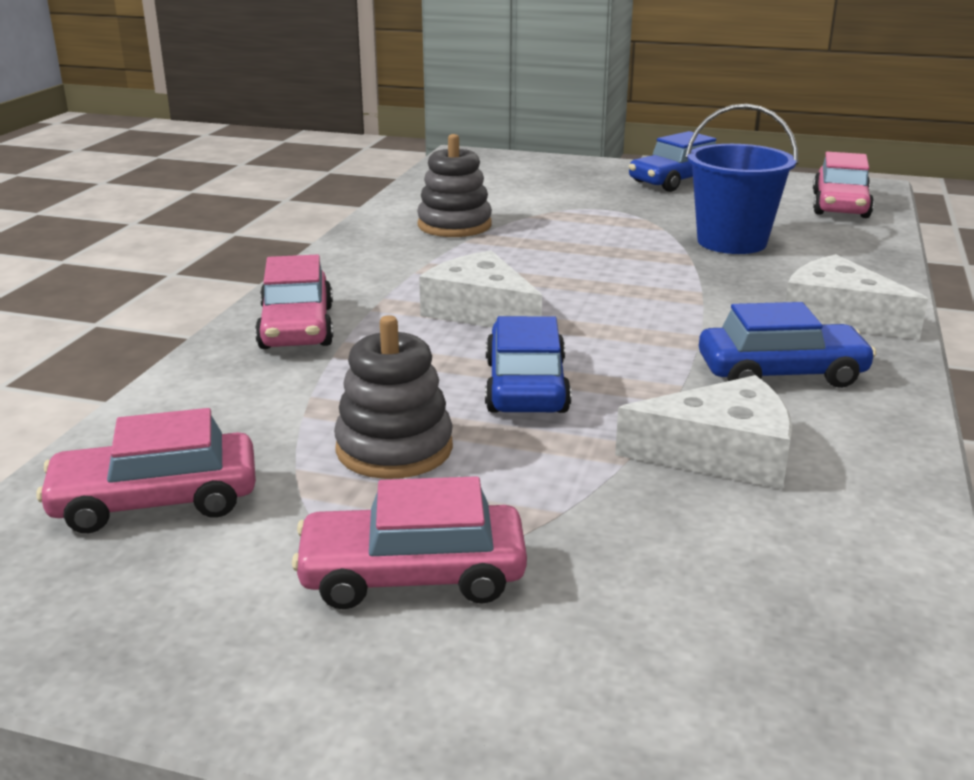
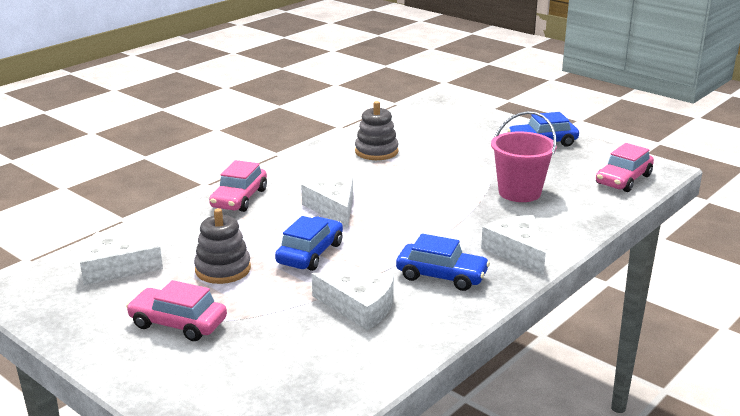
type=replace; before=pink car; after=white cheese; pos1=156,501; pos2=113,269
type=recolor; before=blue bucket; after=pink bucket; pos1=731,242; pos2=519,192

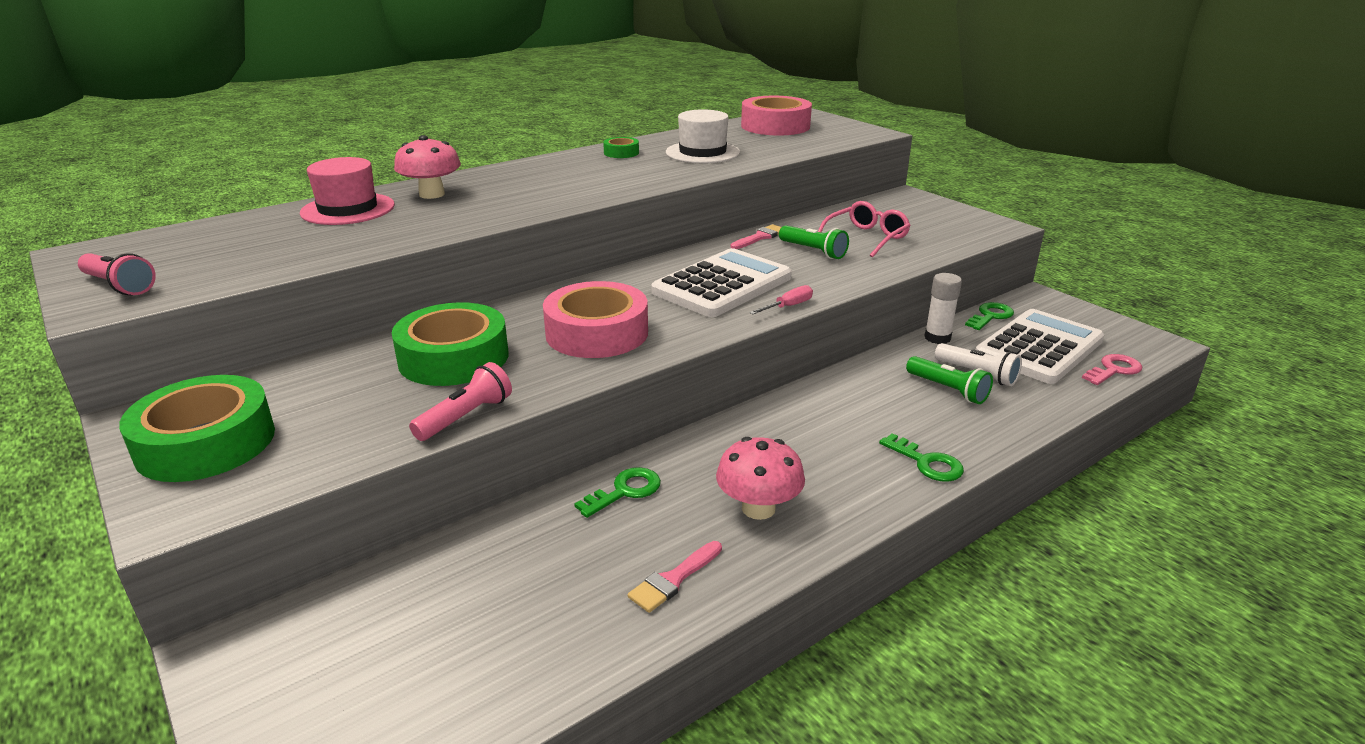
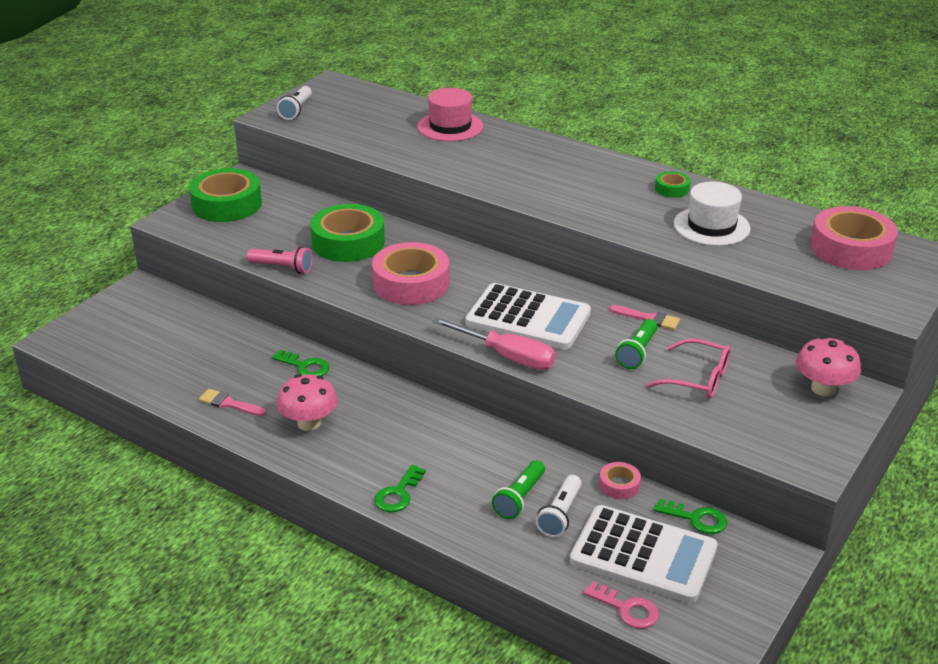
type=recolor; before=pink flashlight; after=white flashlight; pos1=119,286; pos2=296,110
type=resize; before=pink screwdriver; pos1=788,306; pos2=507,356; scale=1.94
type=replace; before=white glue stick; after=pink tape; pos1=937,338; pos2=619,485
type=move; before=pink mushroom; pos1=432,194; pos2=823,388

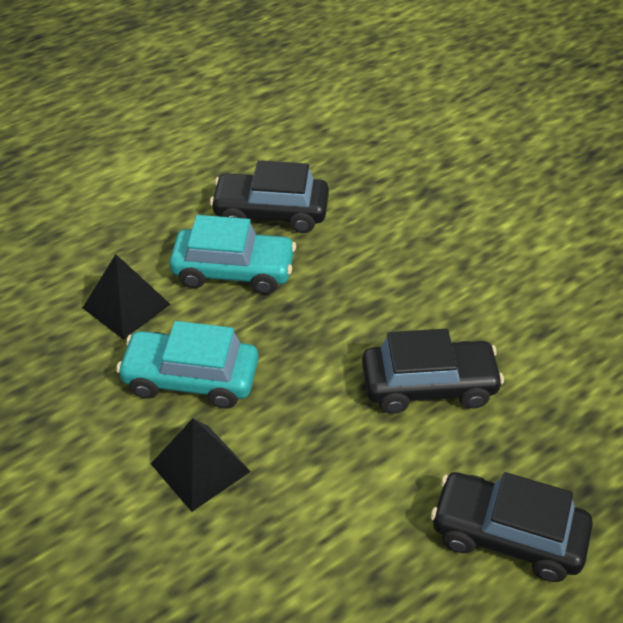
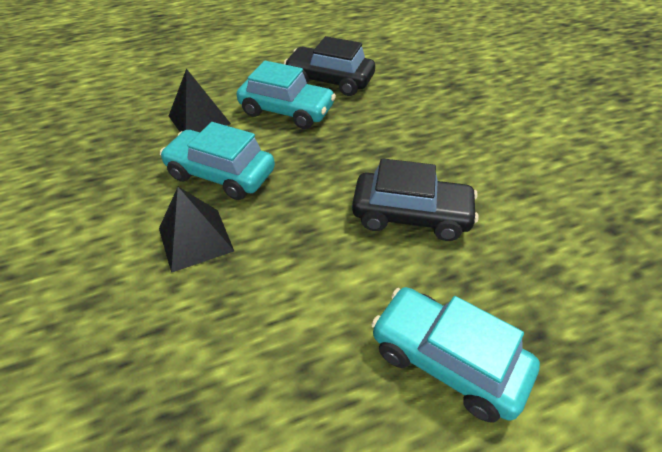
type=recolor; before=black car; after=turquoise car; pos1=507,535; pos2=447,360

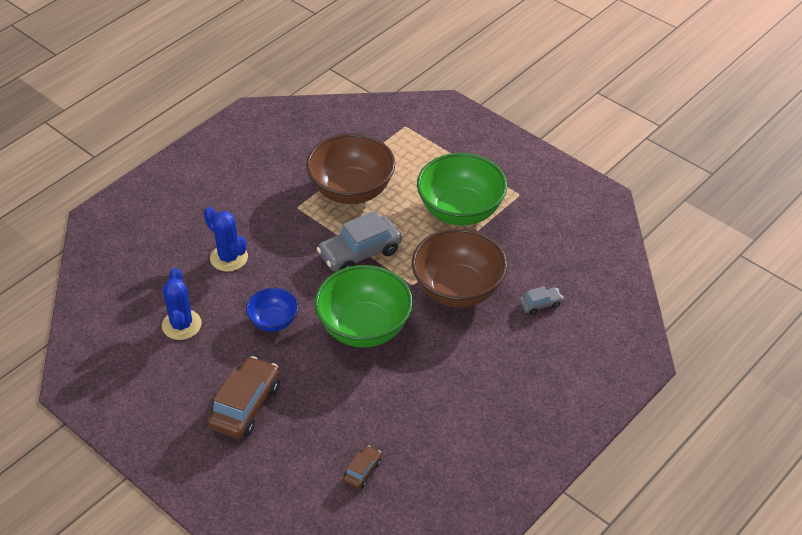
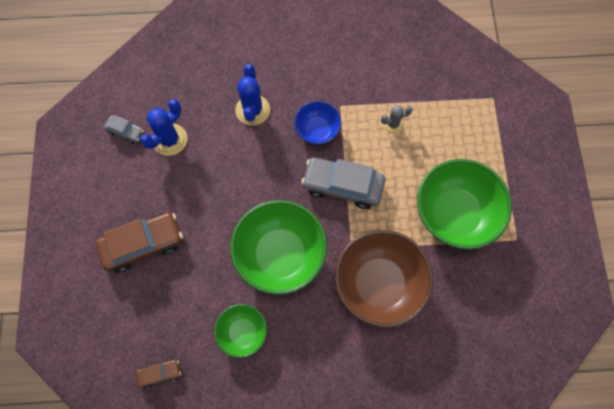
type=move; before=grey car; pos1=540,304; pos2=126,131
type=insert; after=green bowl; pos2=243,332
type=move; before=blue bowl; pos1=273,321; pos2=317,130
type=replace; before=brown bowl; after=grey cactus; pos1=351,190; pos2=393,124

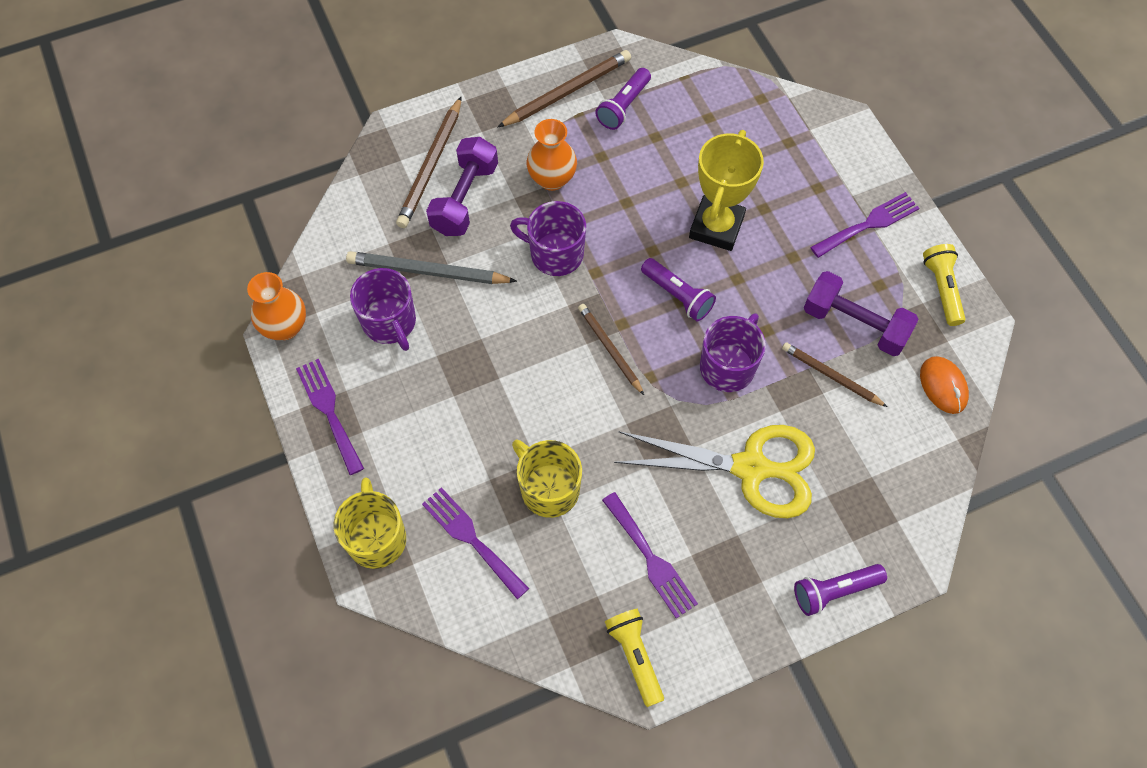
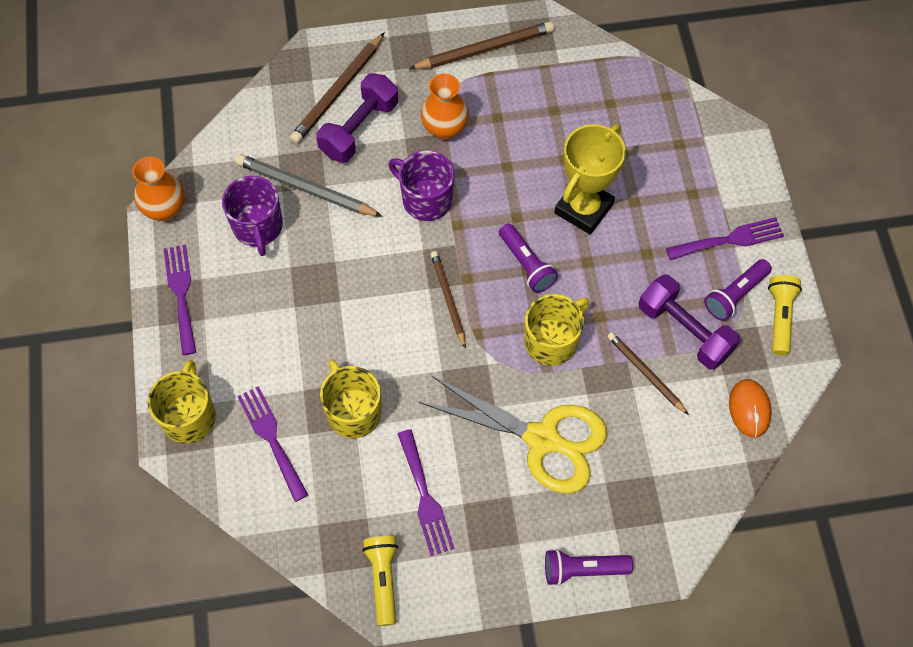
type=recolor; before=purple mug; after=yellow mug; pos1=728,366; pos2=552,341
type=move; before=purple flashlight; pos1=623,106; pos2=735,295

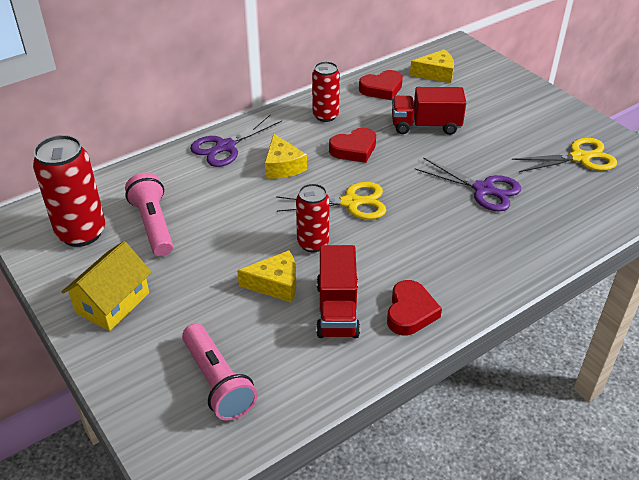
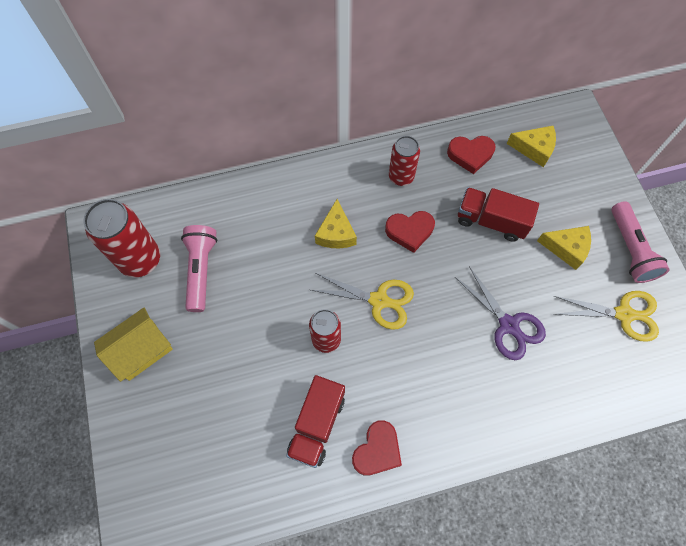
type=move; before=yellow cheese; pos1=275,284; pos2=566,248
type=move; before=pink flashlight; pos1=218,382; pos2=630,249
type=delete; before=purple scissors; pos1=225,147

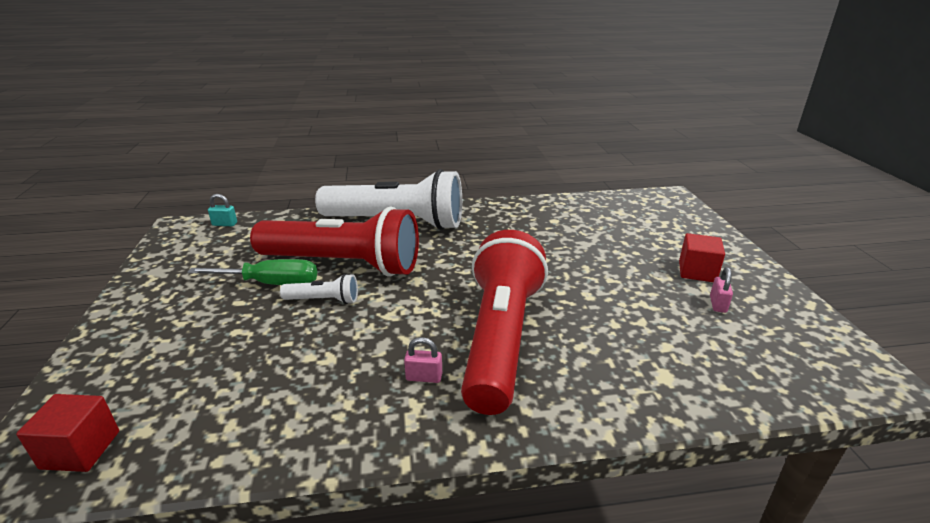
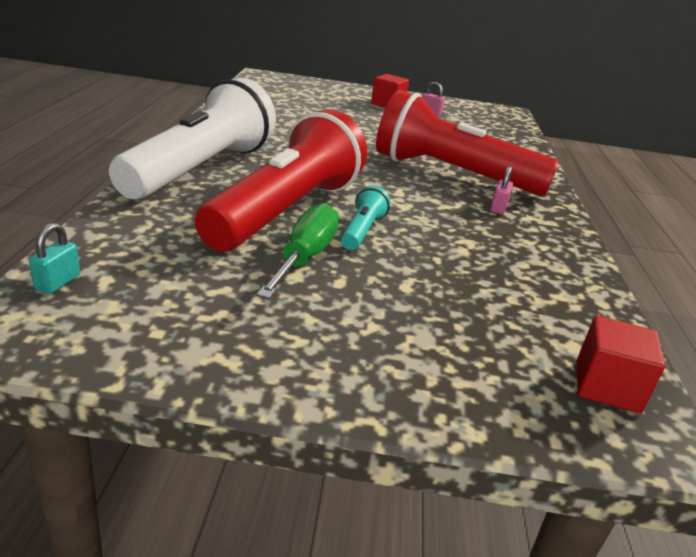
type=recolor; before=white flashlight; after=turquoise flashlight; pos1=323,300; pos2=362,231

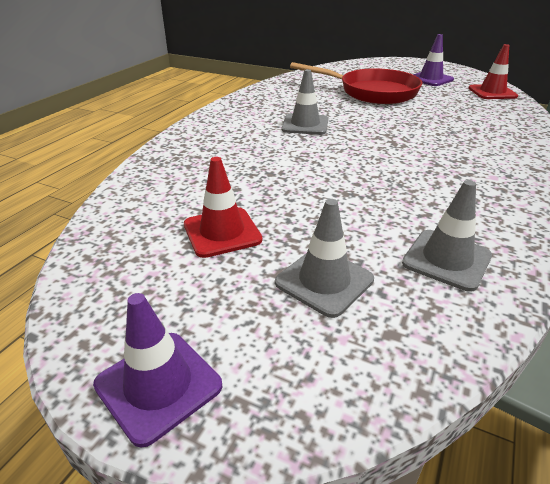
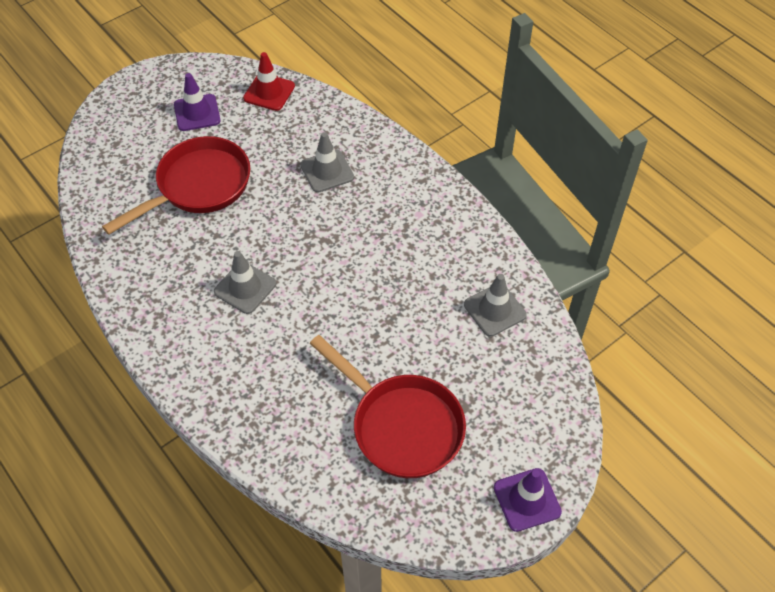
type=move; before=grey traffic cone; pos1=324,281; pos2=327,171
type=replace; before=red traffic cone; after=red pan; pos1=222,232; pos2=401,425

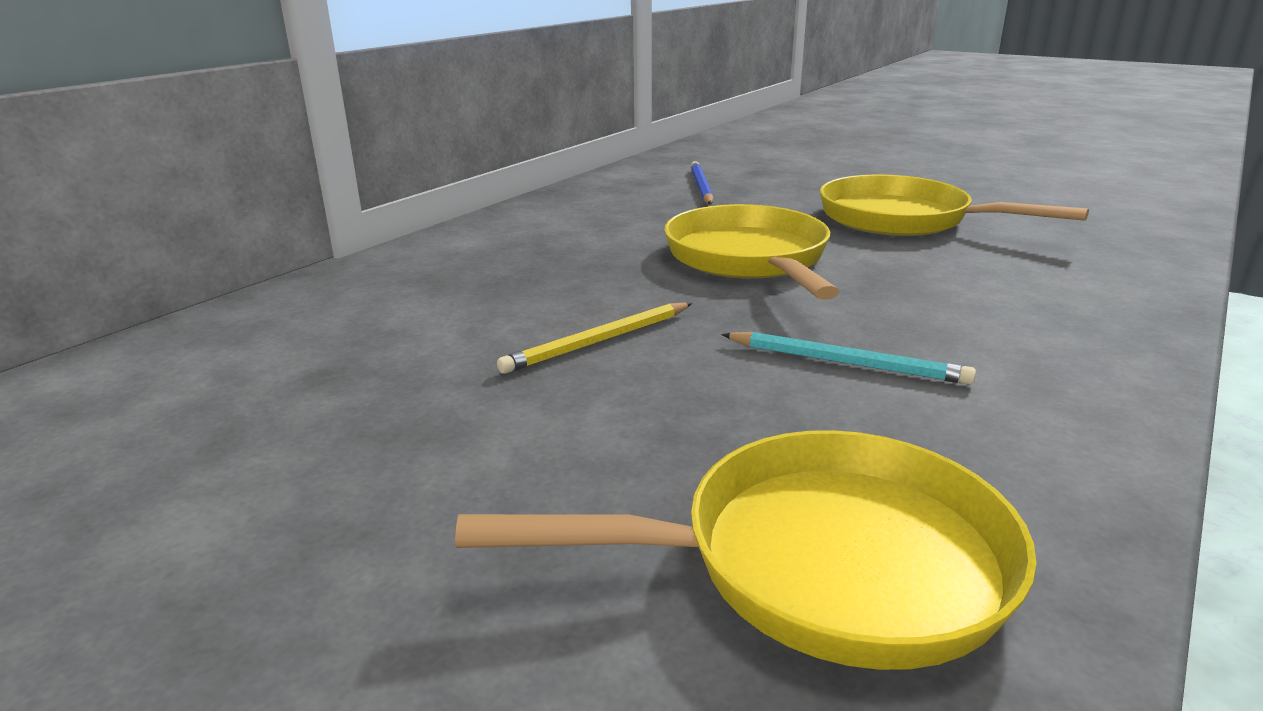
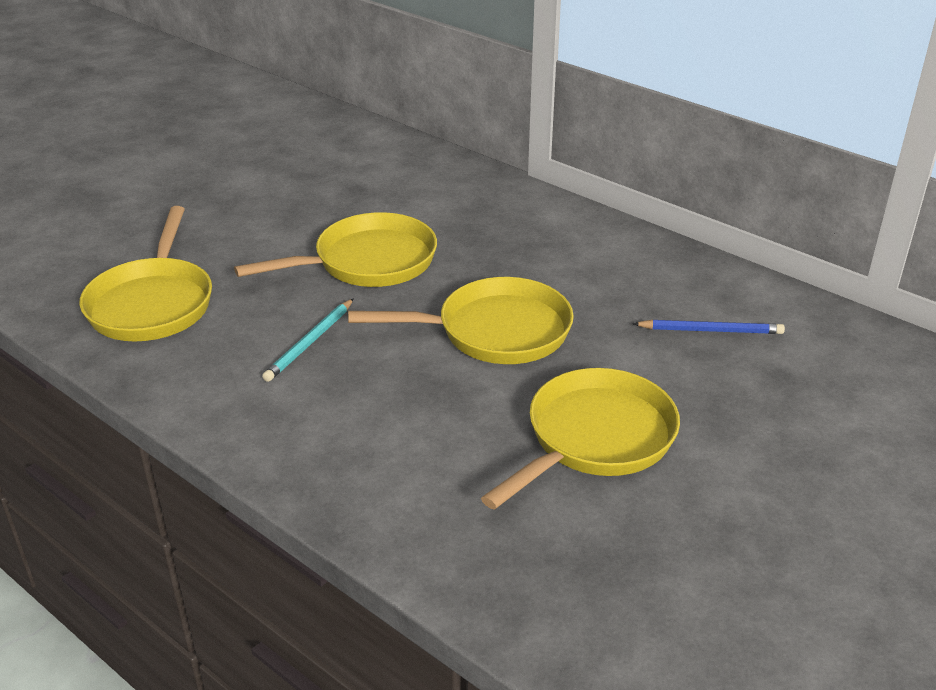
type=replace; before=yellow pencil; after=yellow pan; pos1=598,341; pos2=368,262

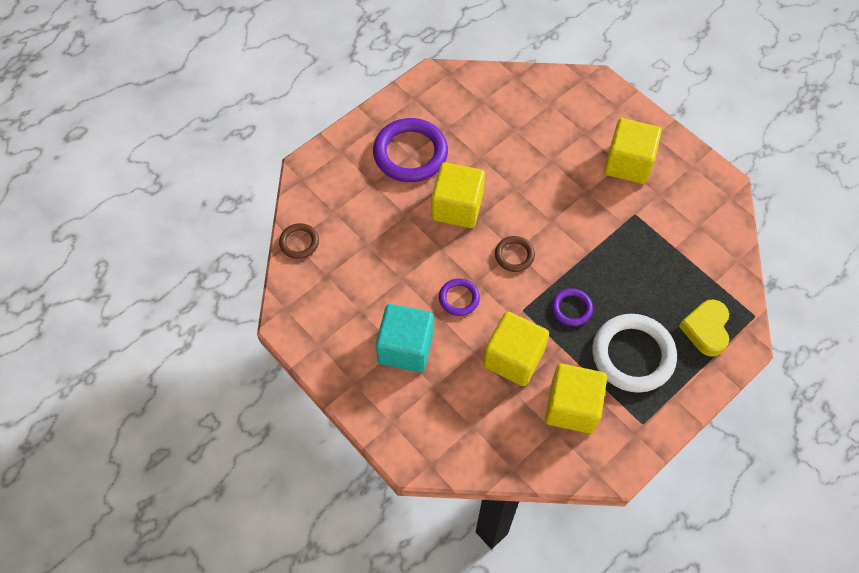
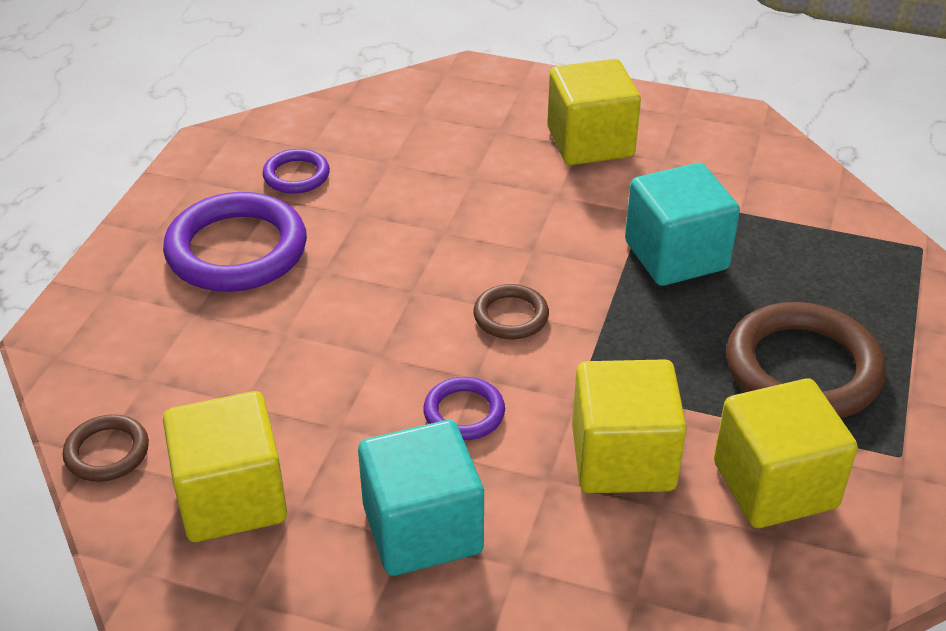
type=move; before=yellow cube; pos1=457,207; pos2=231,498
type=move; before=purple ring; pos1=571,308; pos2=296,175
type=insert; after=turquoise cube; pos2=676,255
type=recolor; before=white ring; after=brown ring; pos1=633,355; pos2=803,369
type=delete; before=yellow heart; pos1=706,330

